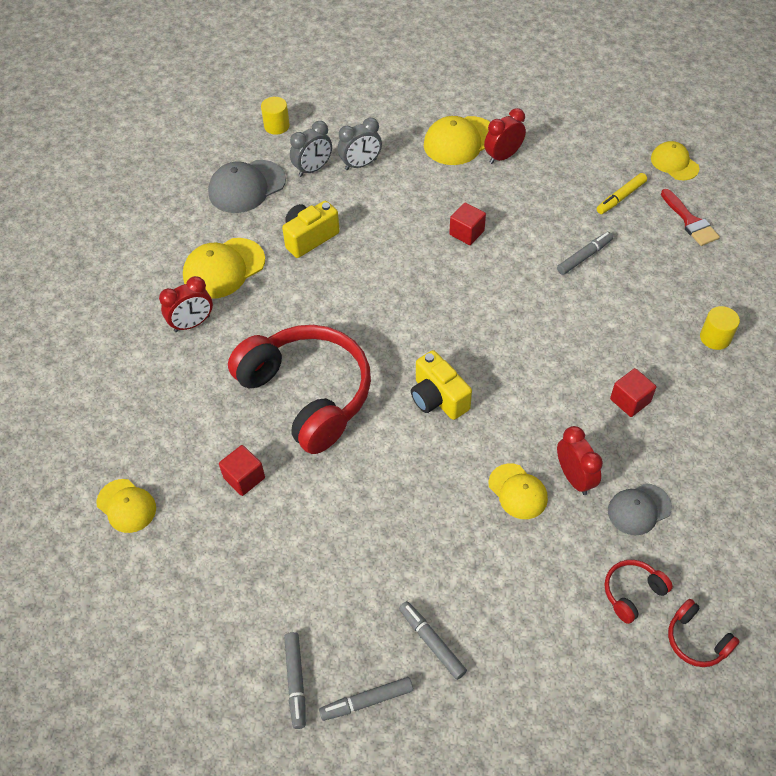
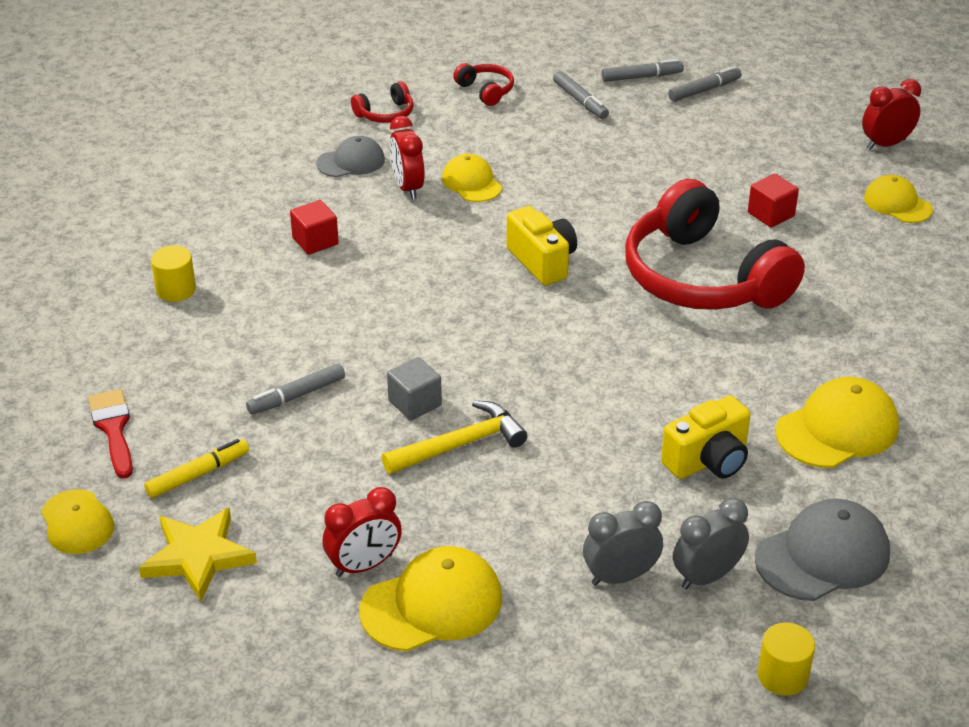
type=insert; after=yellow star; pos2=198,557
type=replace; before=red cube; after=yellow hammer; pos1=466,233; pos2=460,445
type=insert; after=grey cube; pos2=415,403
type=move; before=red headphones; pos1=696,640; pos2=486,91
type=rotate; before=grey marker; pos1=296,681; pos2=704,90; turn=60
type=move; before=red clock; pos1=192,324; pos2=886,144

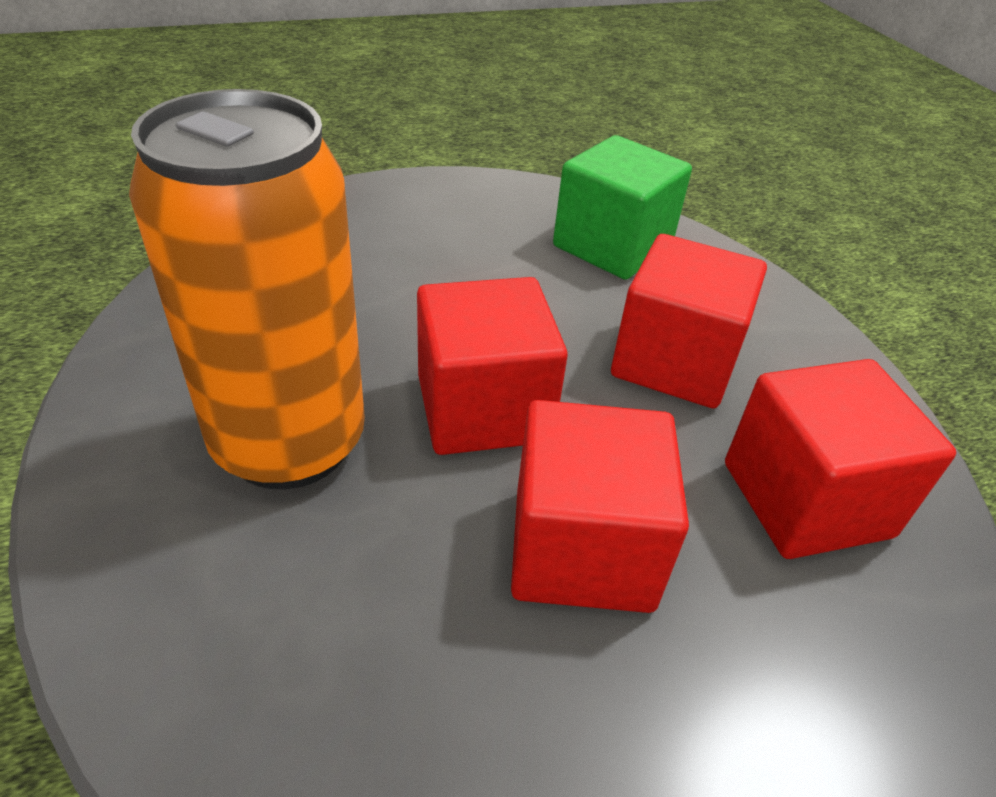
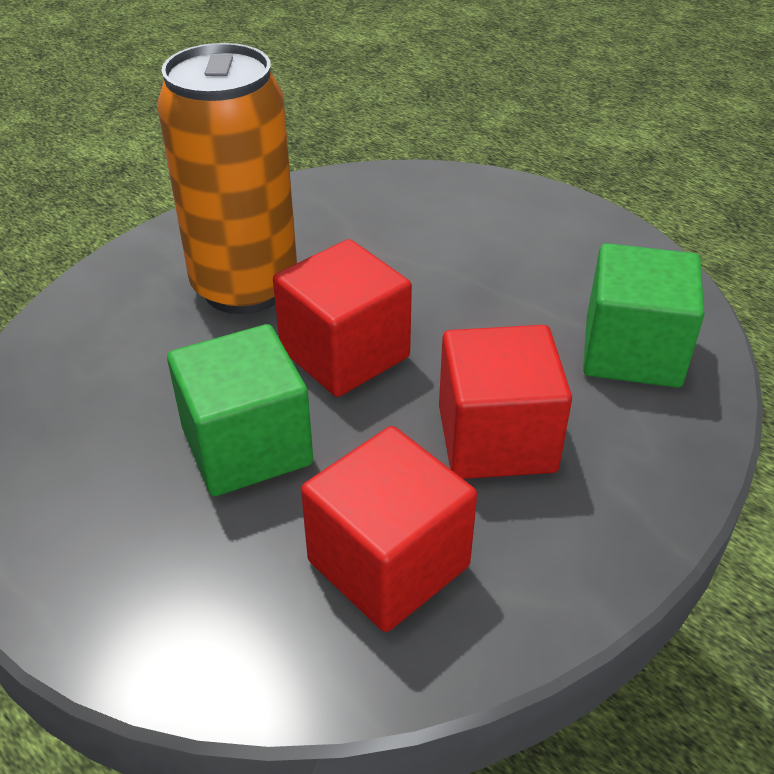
type=recolor; before=red cube; after=green cube; pos1=582,548; pos2=247,446

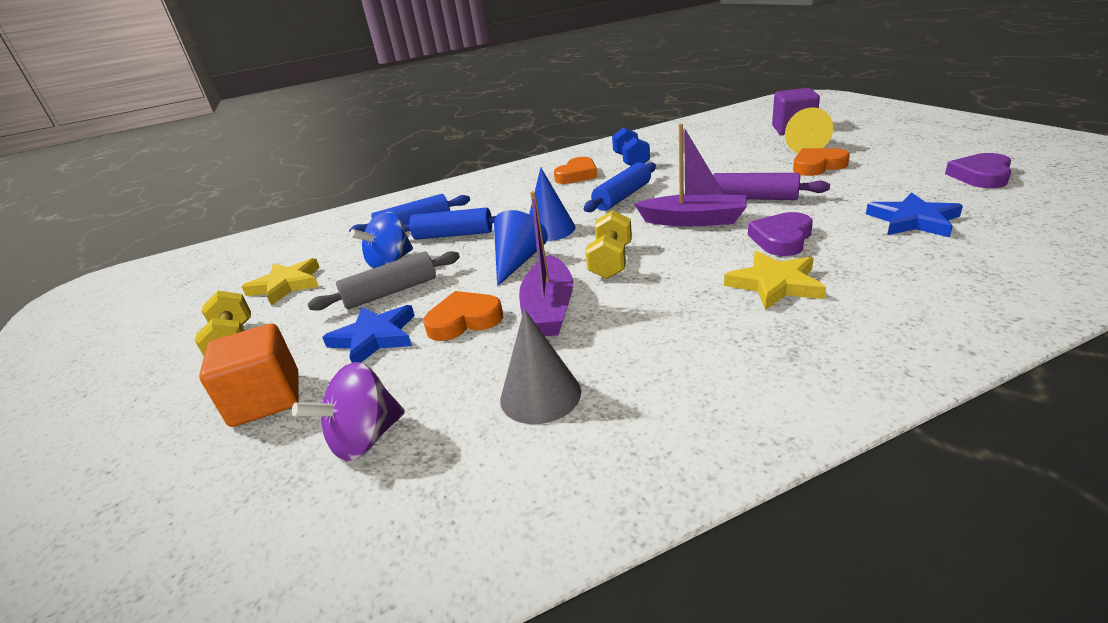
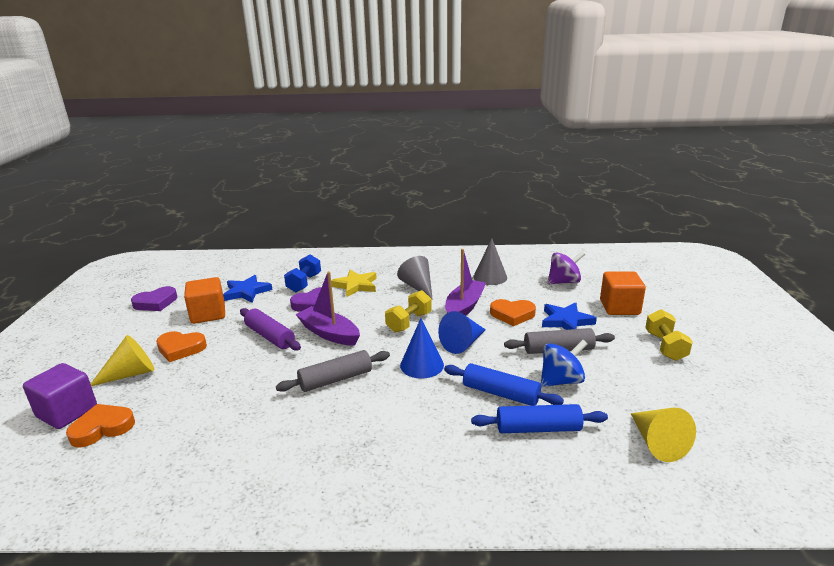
type=move; before=orange heart; pos1=577,175; pos2=102,428
type=insert; after=orange cube; pos2=208,314
type=recolor; before=blue rolling pin; after=grey rolling pin; pos1=622,197; pos2=335,379
type=move; before=blue dumbbell; pos1=631,161; pos2=304,283
type=insert; after=grey cone; pos2=418,287
type=insert; after=yellow cone; pos2=656,443
type=delete; before=yellow star; pos1=286,285

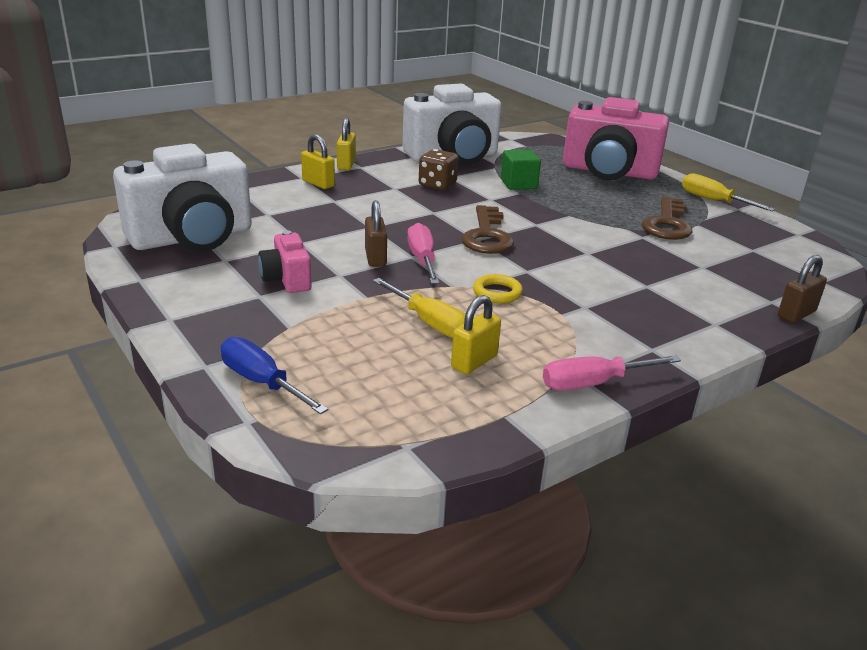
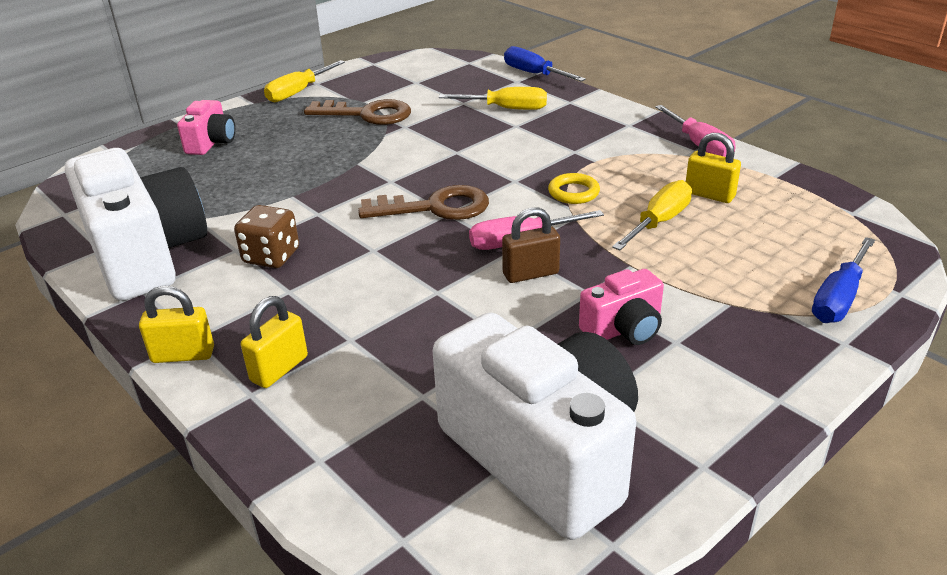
type=resize; before=pink camera; pos1=609,172; pos2=211,143; scale=0.47
type=insert; after=yellow screwdriver; pos2=506,109
type=replace; before=brown padlock; after=blue screwdriver; pos1=796,314; pos2=534,74
type=delete; before=green cube; pos1=518,184

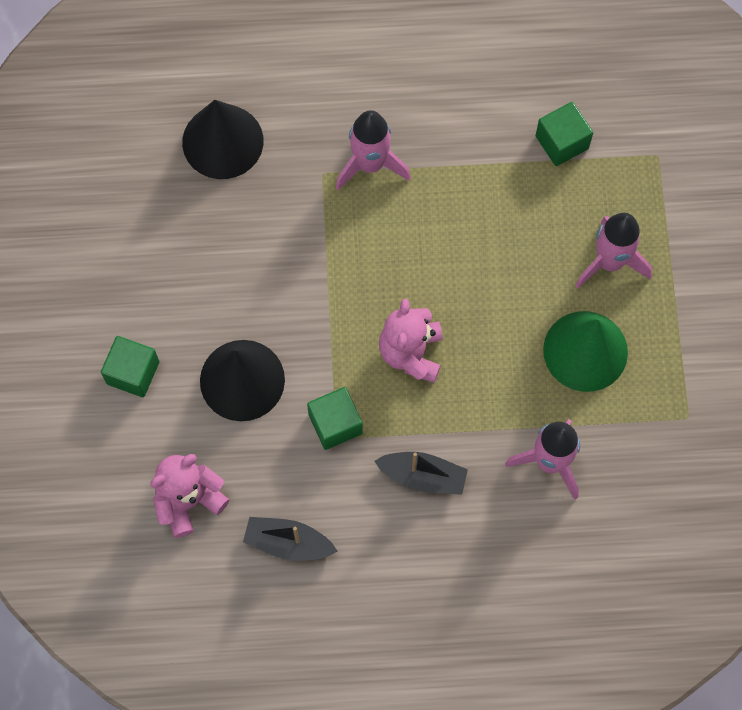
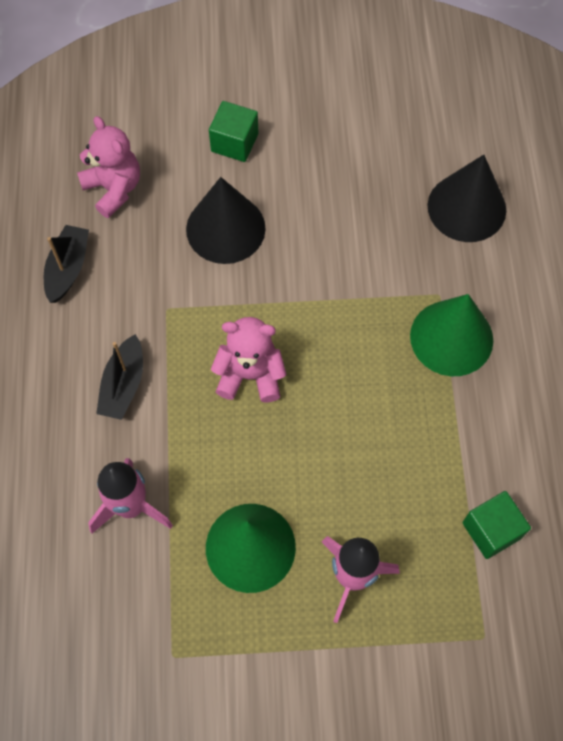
type=replace; before=pink rocket; after=green cone; pos1=370,164; pos2=451,338
type=delete; before=green cube; pos1=335,424

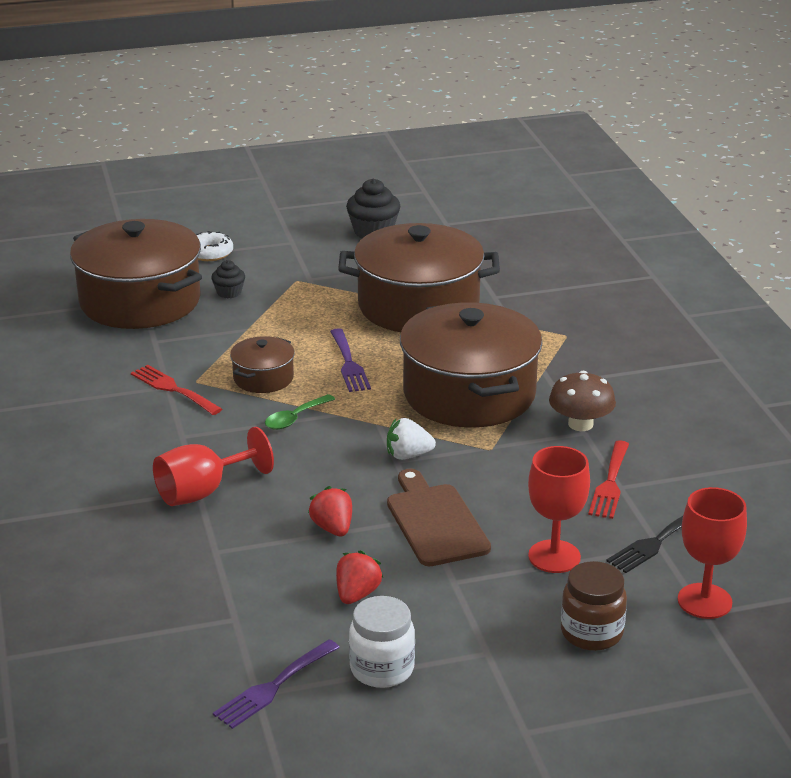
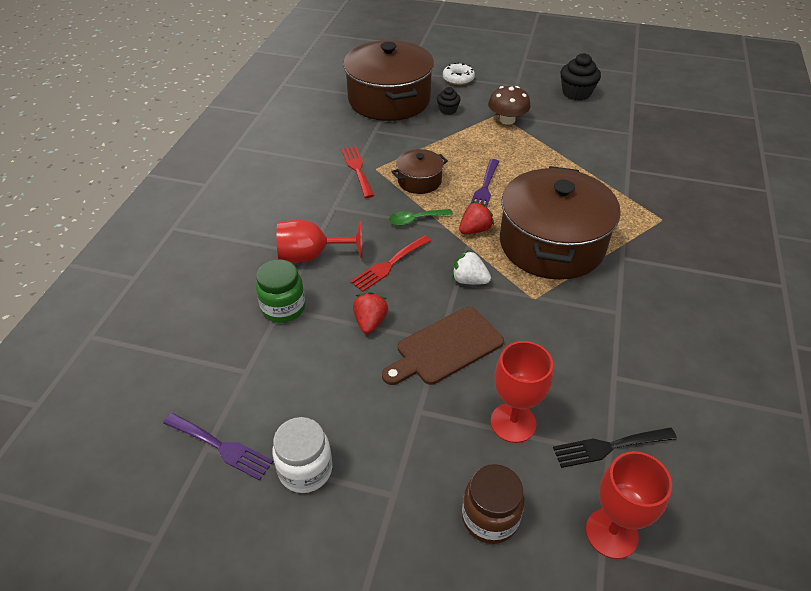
type=rotate; before=purple fork; pos1=273,687; pos2=221,447; turn=-135
type=insert; after=green jar; pos2=283,308
type=move; before=red fork; pos1=610,483; pos2=389,265
type=rotate; before=brown cutting board; pos1=435,522; pos2=445,348; turn=-135
type=move; before=red strawberry; pos1=357,594; pos2=474,230
type=move; before=brown mushroom; pos1=580,424; pos2=507,120
type=delete; before=brown pot; pos1=418,306

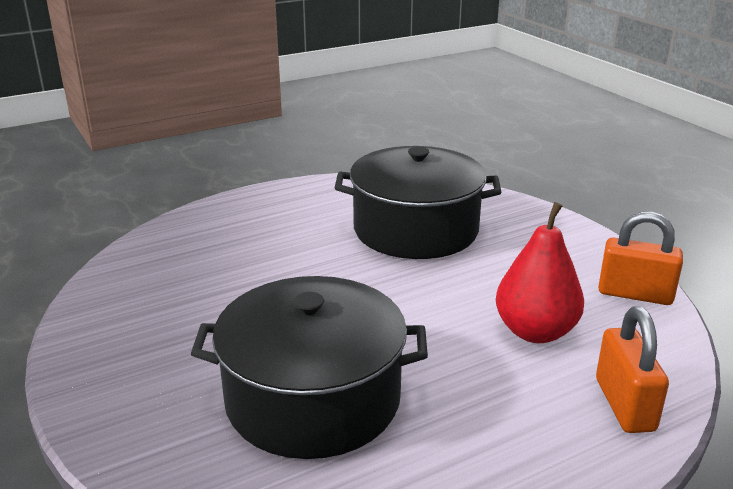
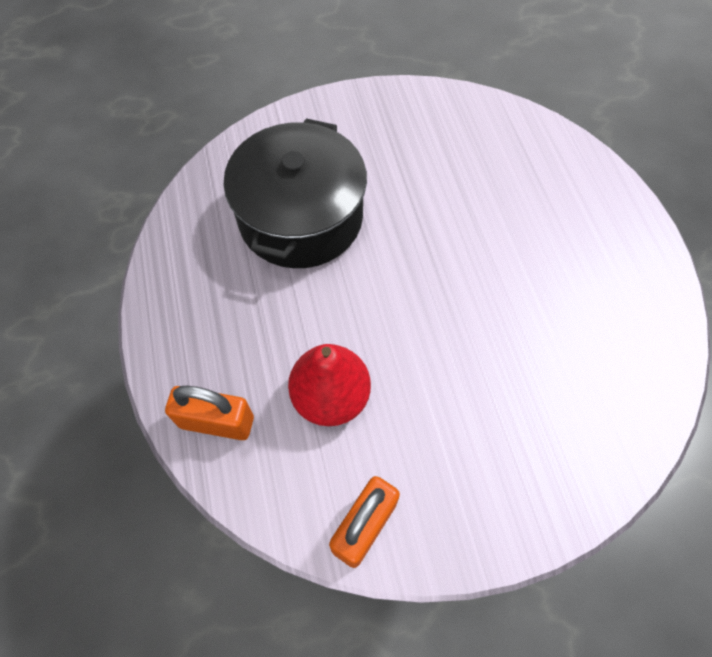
type=delete; before=black pot; pos1=415,229

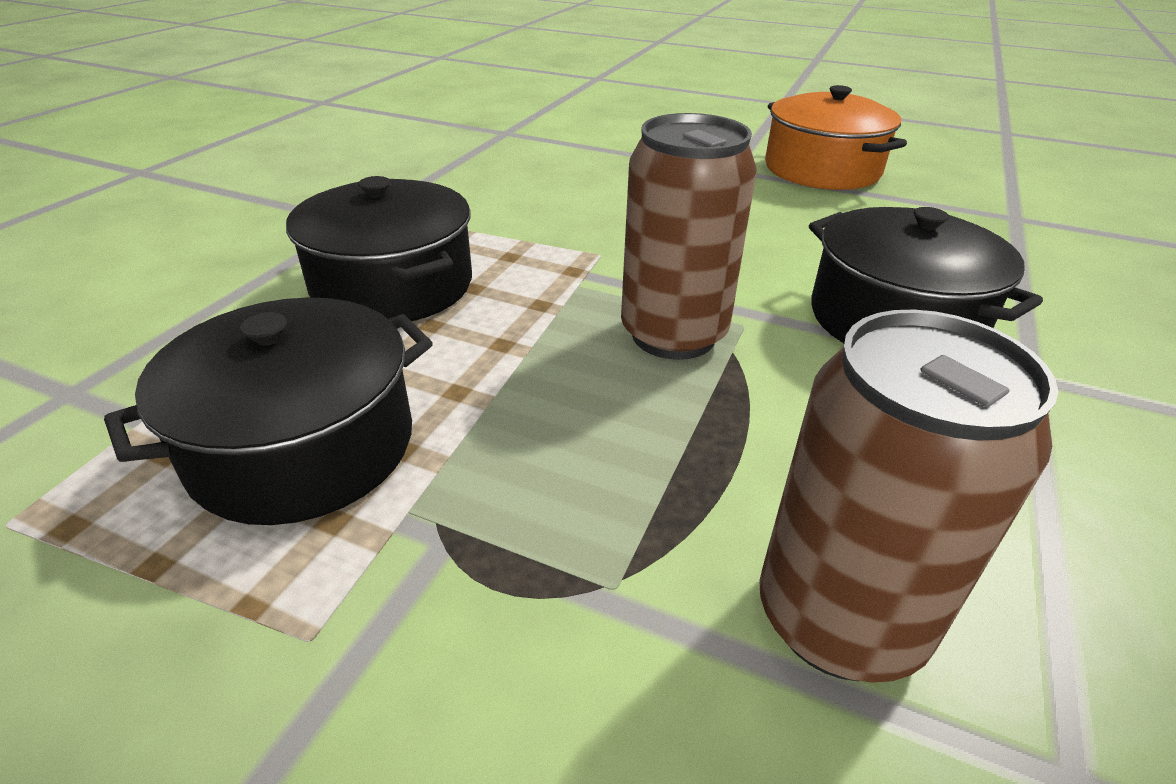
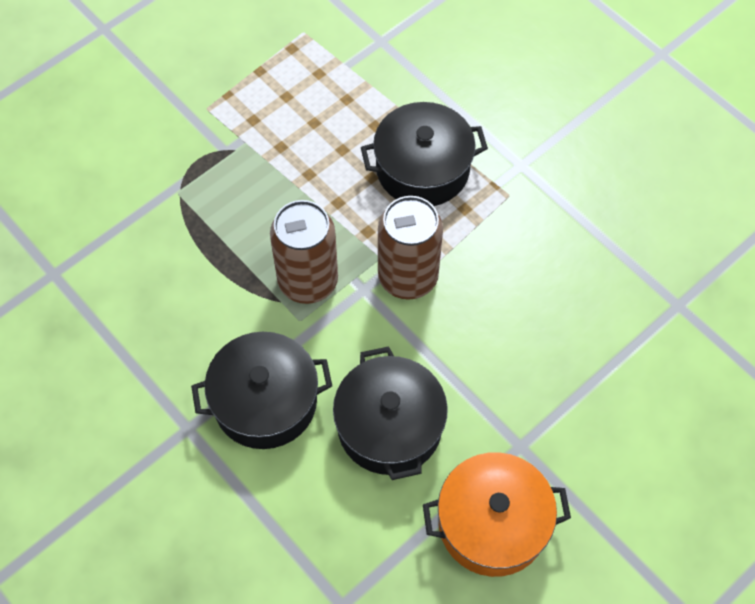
type=move; before=black pot; pos1=303,446; pos2=389,426
type=move; before=brown can; pos1=839,618; pos2=408,277

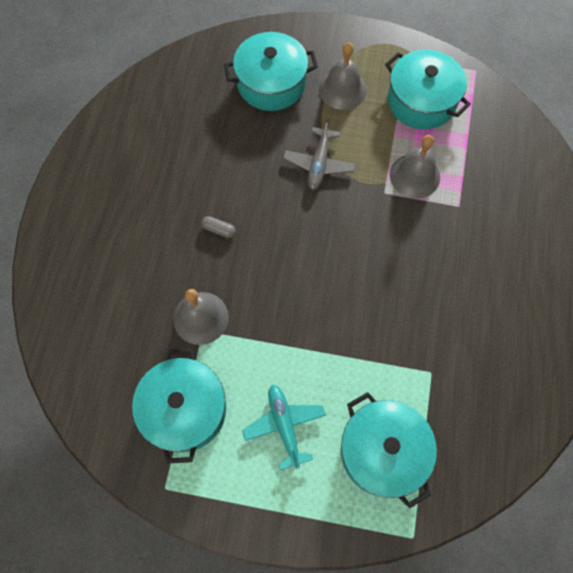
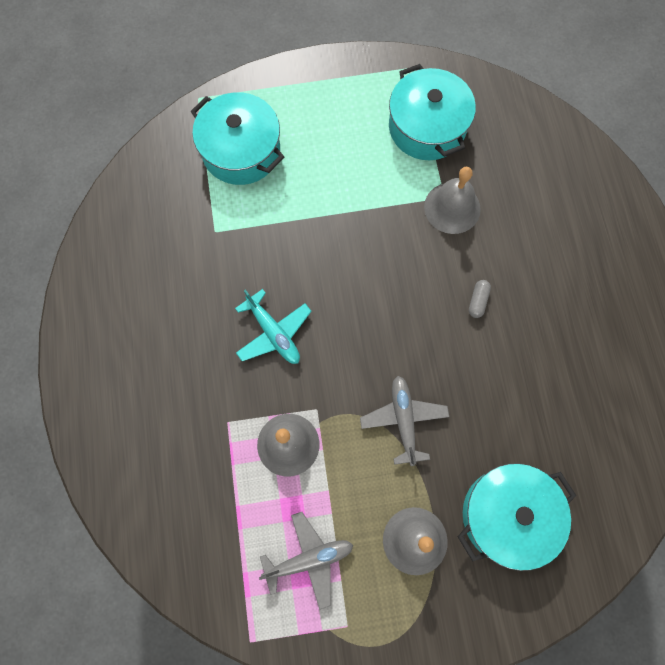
type=move; before=turquoise plane; pos1=284,425; pos2=273,333
type=replace; before=turquoise pot; after=grey plane; pos1=421,101; pos2=309,559
type=rotate; before=grey capsule; pos1=219,230; pos2=478,301; turn=-75

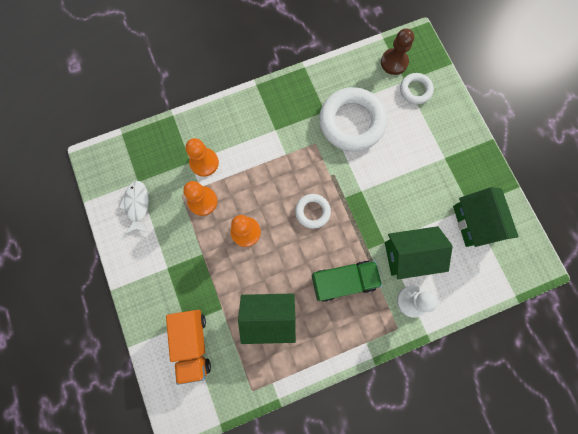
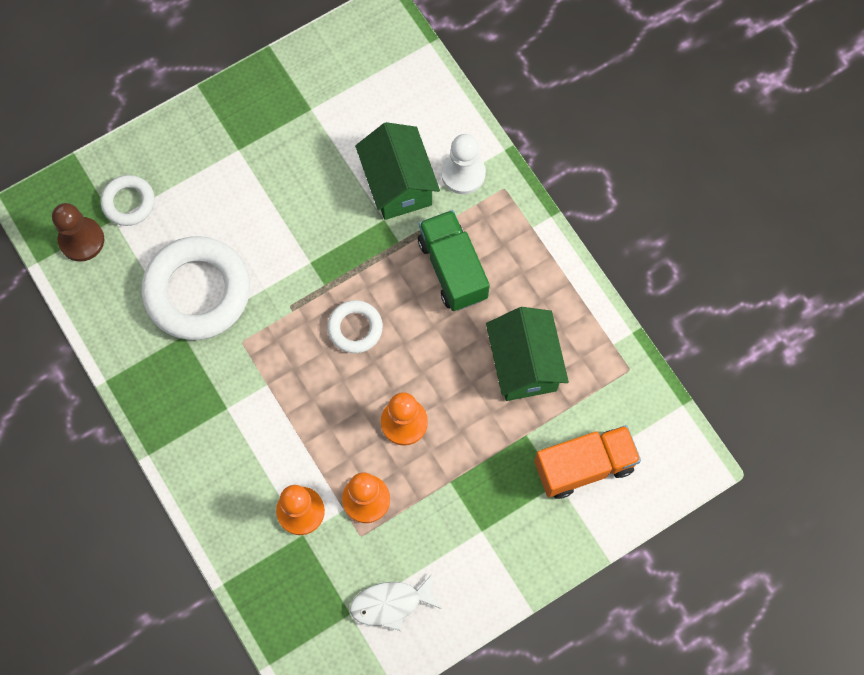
type=delete; before=green house; pos1=474,222

